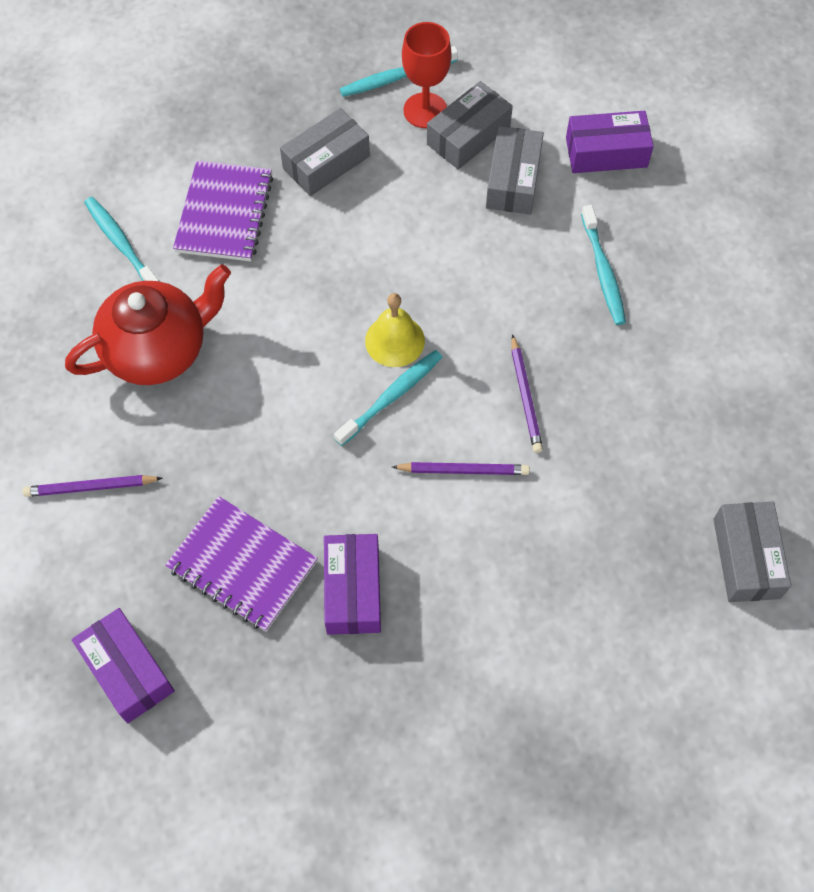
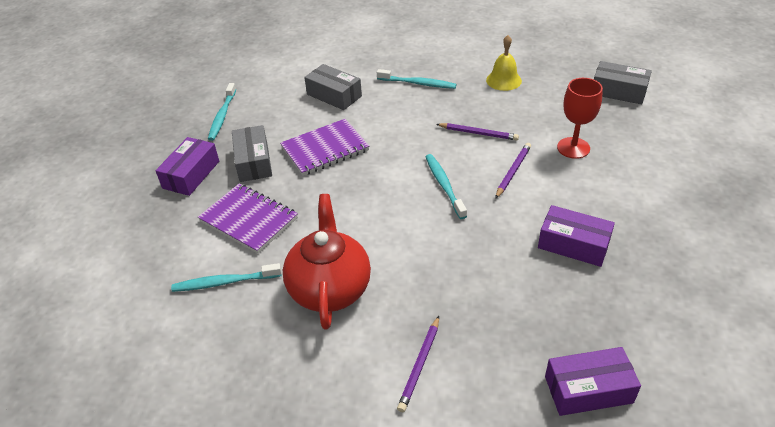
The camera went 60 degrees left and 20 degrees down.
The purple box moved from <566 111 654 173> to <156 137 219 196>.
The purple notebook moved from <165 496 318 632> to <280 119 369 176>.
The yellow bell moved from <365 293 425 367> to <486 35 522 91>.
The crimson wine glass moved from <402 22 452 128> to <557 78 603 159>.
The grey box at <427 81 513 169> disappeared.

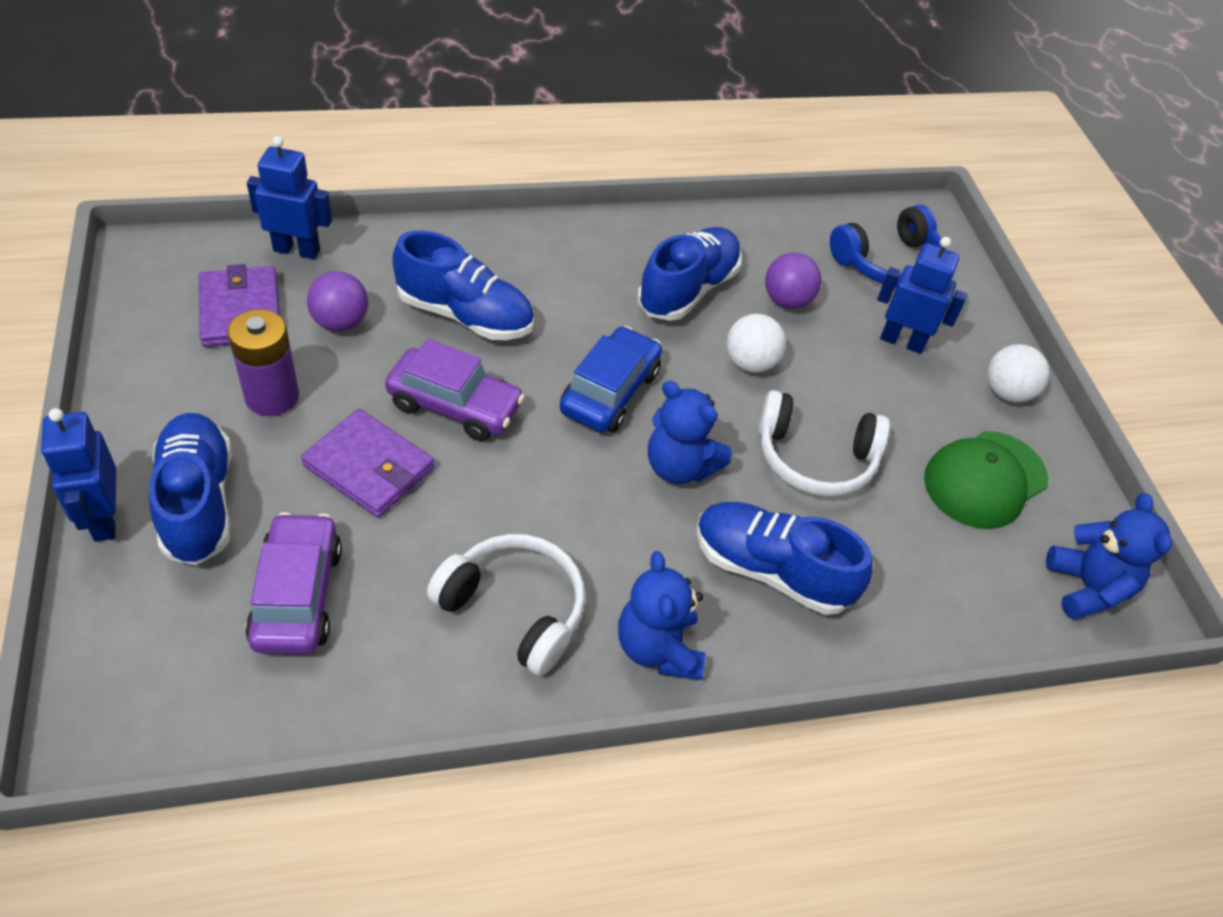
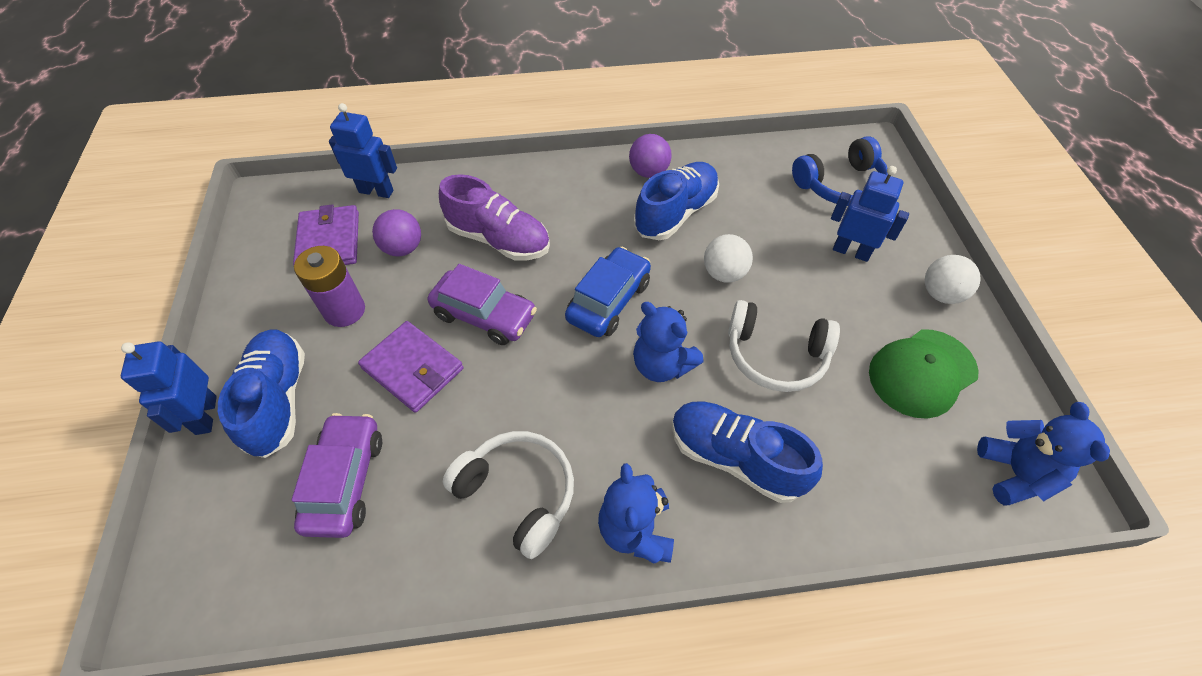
The camera went 10 degrees right and 5 degrees up.
The cobalt lace-up shoe at <392 230 534 340> became the purple lace-up shoe at <439 174 550 261>.
The purple sphere moved from <765 252 821 309> to <629 134 672 178>.

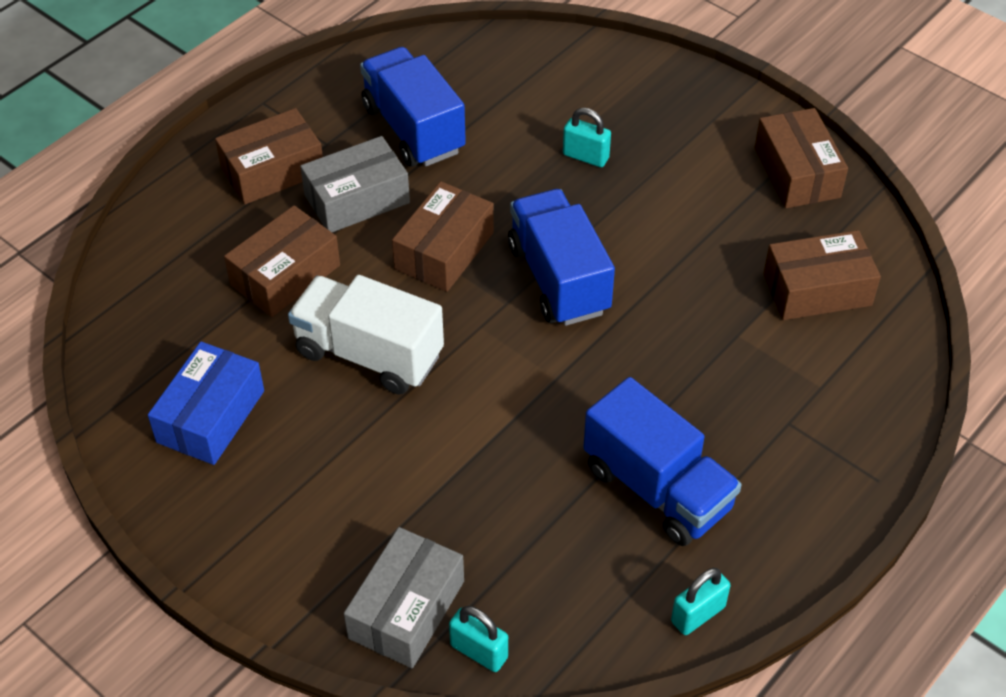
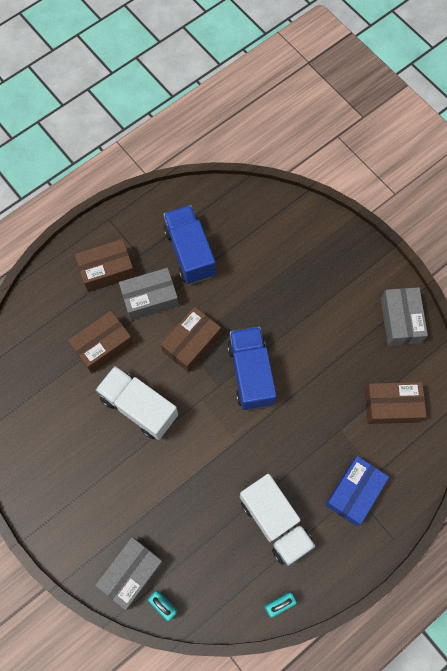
The camera went 10 degrees right and 20 degrees up.
The cobalt truck at <583 377 742 546> became the white truck at <240 474 316 566>.
The cobalt box moved from <148 341 264 465> to <325 456 389 526>.
The dark brown box at <754 108 848 208> became the grey box at <381 287 428 346>.
The turquoise small lock at <563 108 611 167> disappeared.

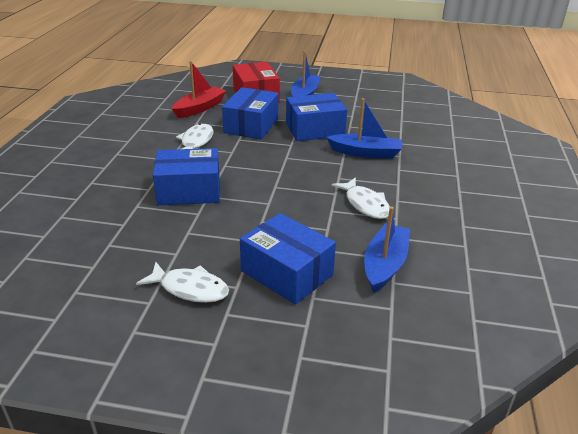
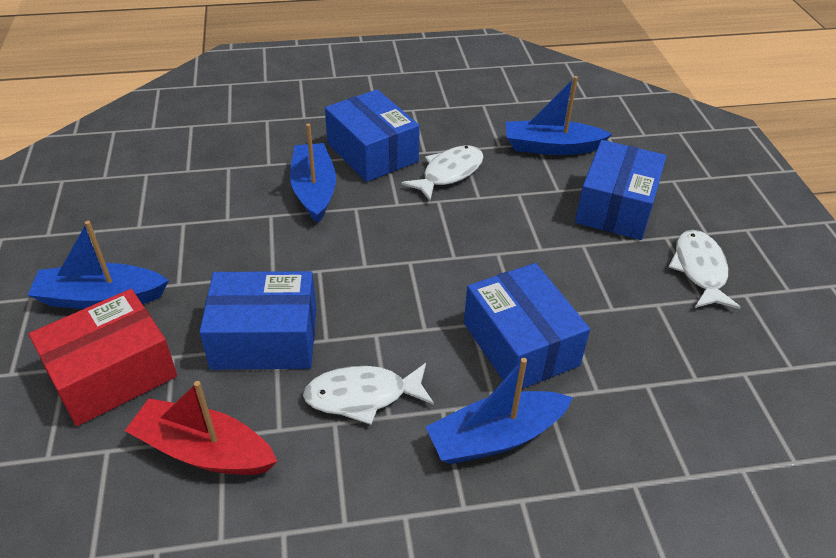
The camera went 110 degrees left and 10 degrees up.
The cobalt box moved from <286 93 347 141> to <325 89 420 182>.
The cobalt sailboat at <425 358 573 464> appeared.

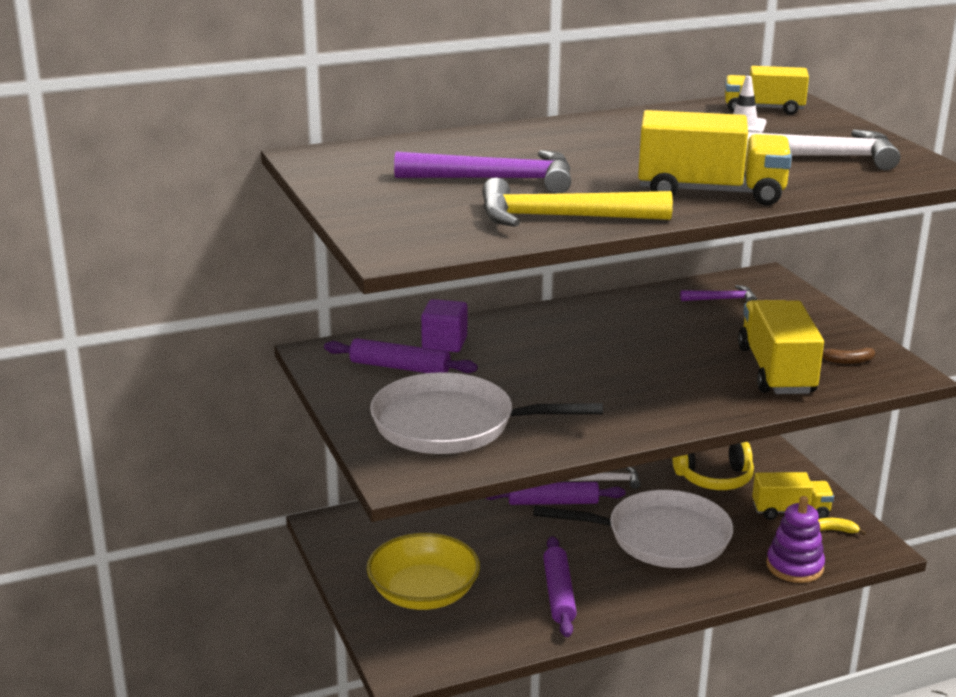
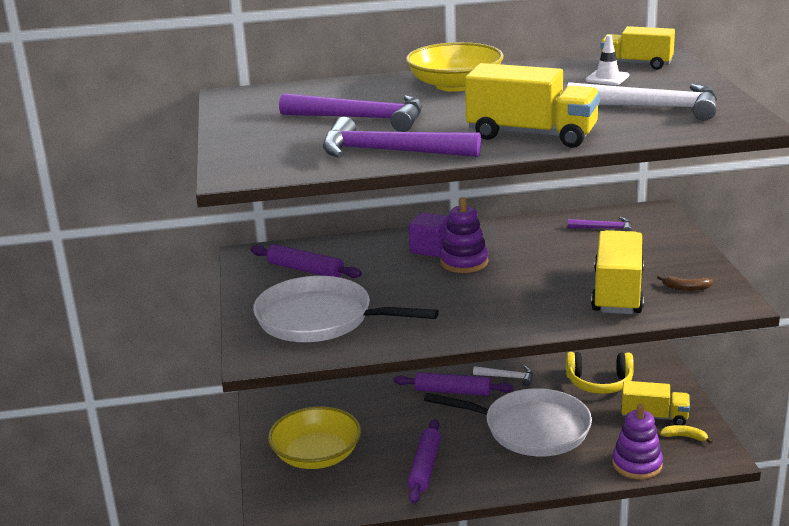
The camera went 15 degrees right and 0 degrees up.
The yellow hammer at <482 178 673 227> became the purple hammer at <323 117 481 158>.
The yellow bowl at <406 42 504 92> appeared.
The purple block moved from <421 299 467 352> to <409 212 450 257>.
The purple stacking toy at <440 197 488 273> appeared.

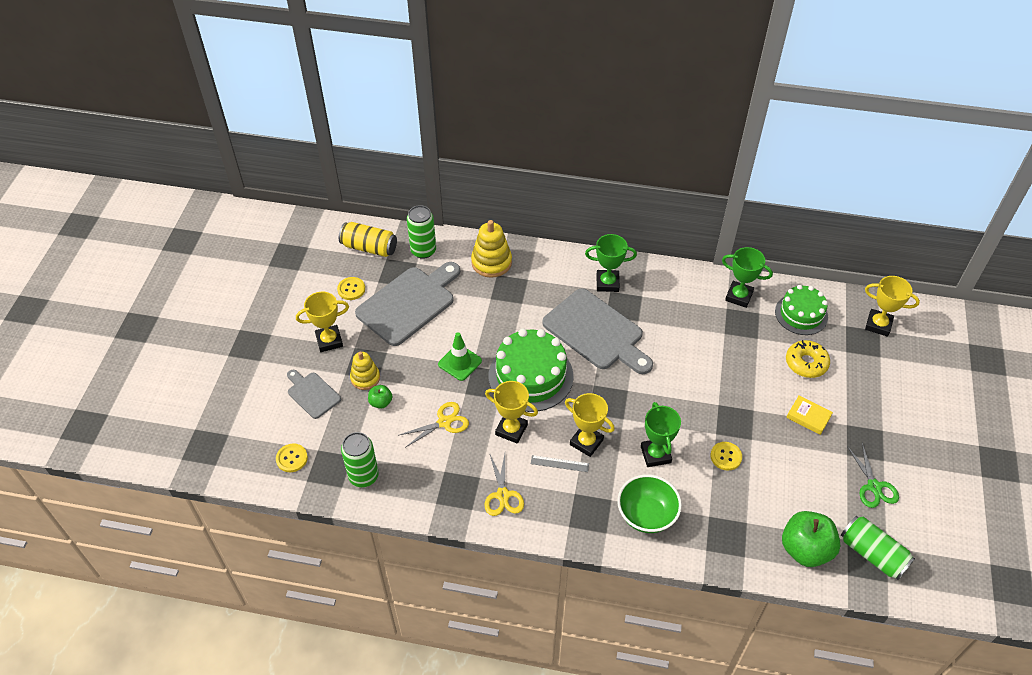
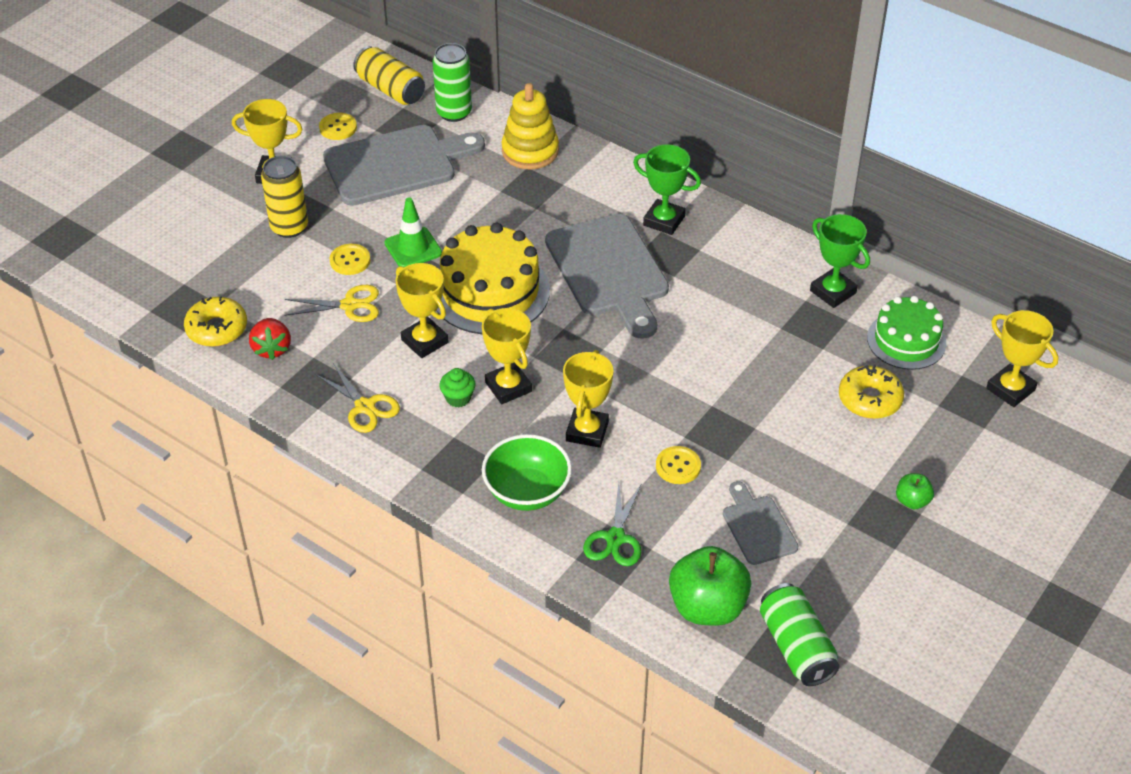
The camera went 25 degrees right and 5 degrees down.
The green can at <341 432 379 487> was replaced by the yellow glazed donut at <184 296 247 347>.
The crimson toy strawberry at <249 318 291 360> appeared.
The yellow stacking toy at <350 352 380 390> was replaced by the yellow can at <261 156 308 238>.
The yellow scissors at <485 454 524 516> turned 60 degrees counterclockwise.
The yellow shirt button moved from <276 444 308 472> to <330 244 370 275>.
The green layer cake at <489 329 574 412> became the yellow layer cake at <436 223 550 334>.
The grey straightedge at <531 455 589 472> was replaced by the green muffin at <439 368 476 407>.
The green prize cup at <641 402 681 467> became the yellow prize cup at <563 350 614 448>.
The green scissors moved from <847 443 899 508> to <583 482 642 566>.
The grey bread board moved from <287 370 341 419> to <723 481 798 565>.
The green toy apple moved from <368 385 392 409> to <896 473 934 509>.
The yellow book at <786 396 833 435> disappeared.

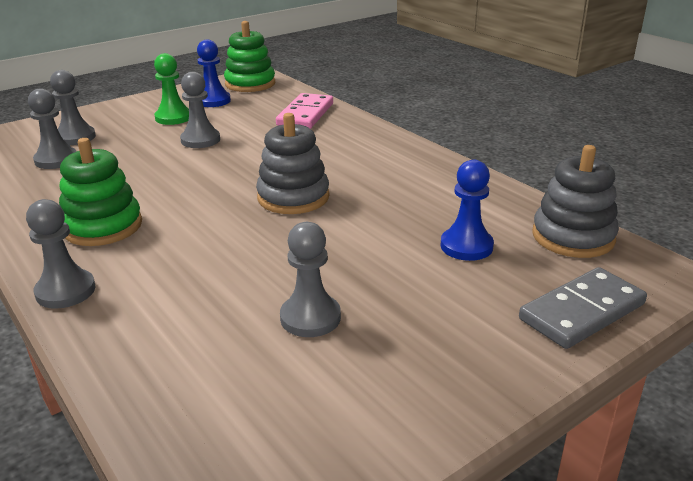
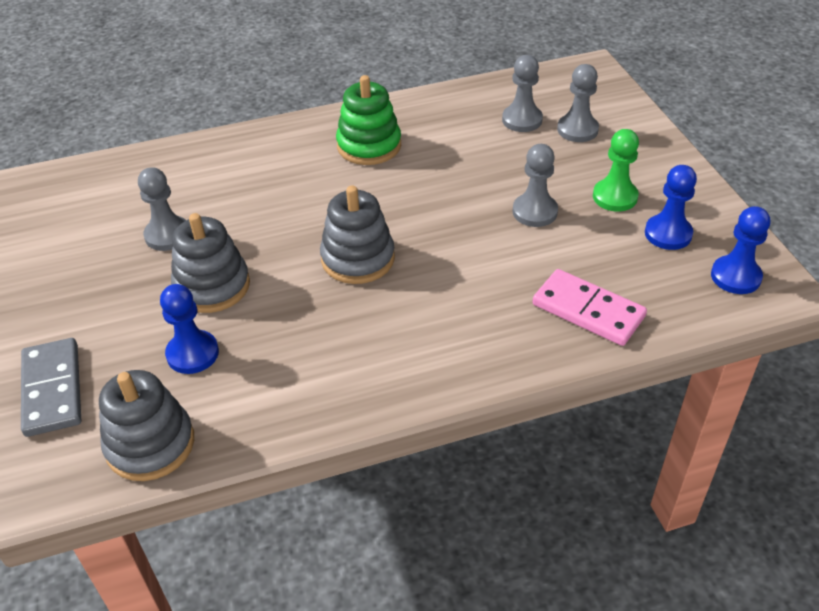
The camera went 110 degrees right and 15 degrees up.
The grey stacking toy at <171 213 250 313> appeared.
The green stacking toy at <224 21 275 92> was replaced by the cobalt game pawn at <711 206 770 294>.
The grey game pawn at <26 199 95 309> disappeared.

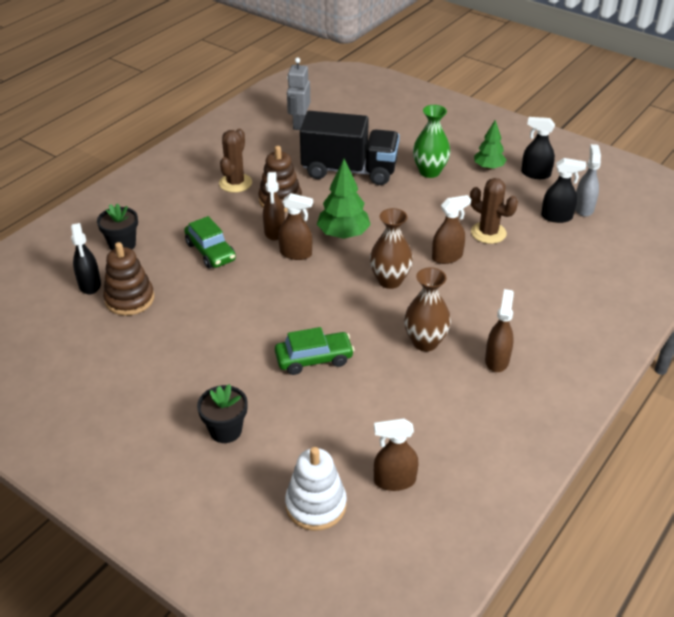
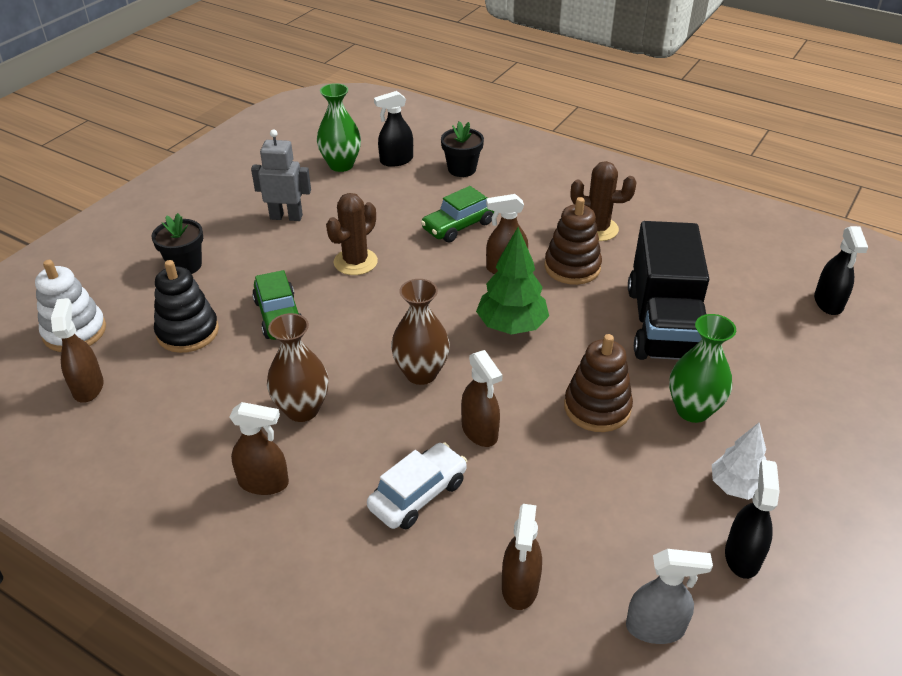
The camera went 85 degrees right and 0 degrees up.
The black stacking toy at <154 260 219 353> appeared.
The grey toy robot moved from <287 58 310 130> to <251 129 311 221>.
The green flower vase at <317 83 361 172> appeared.
The dark brown prickly plant moved from <470 178 518 244> to <326 193 378 275>.
The white car at <367 442 467 530> appeared.
The dark brown spray cleaner moved from <278 193 313 260> to <502 504 542 610>.
The dark brown stacking toy moved from <103 242 154 316> to <564 334 633 432>.
The green toy tree at <474 120 506 170> became the white toy tree at <712 423 766 500>.
The black spray cleaner moved from <541 158 586 223> to <814 226 868 315>.

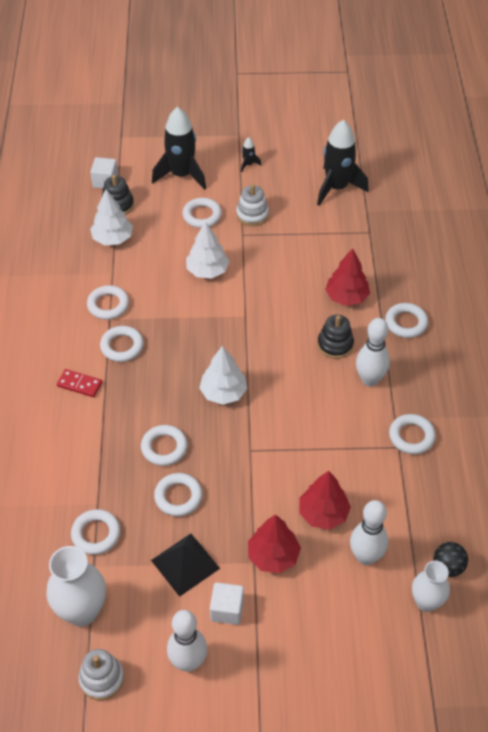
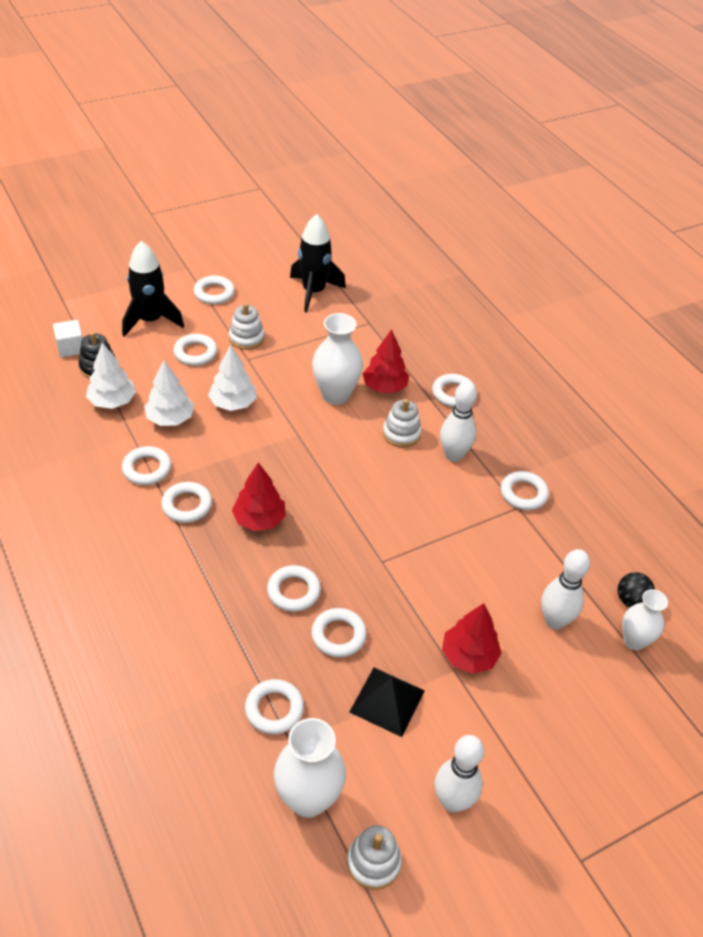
The camera went 30 degrees left and 5 degrees down.
The white toy tree moved from <199 346 247 405> to <144 360 194 426>.
The black toy rocket at <241 137 262 172> was replaced by the white torus at <194 275 235 304>.
The crimson toy tree moved from <300 471 351 530> to <232 462 286 531>.
The white flower vase at <312 313 363 405> appeared.
The black stacking toy at <318 315 354 359> became the white stacking toy at <383 399 421 447>.
The crimson domino piece at <57 369 102 397> disappeared.
The white block at <210 582 244 625> disappeared.

